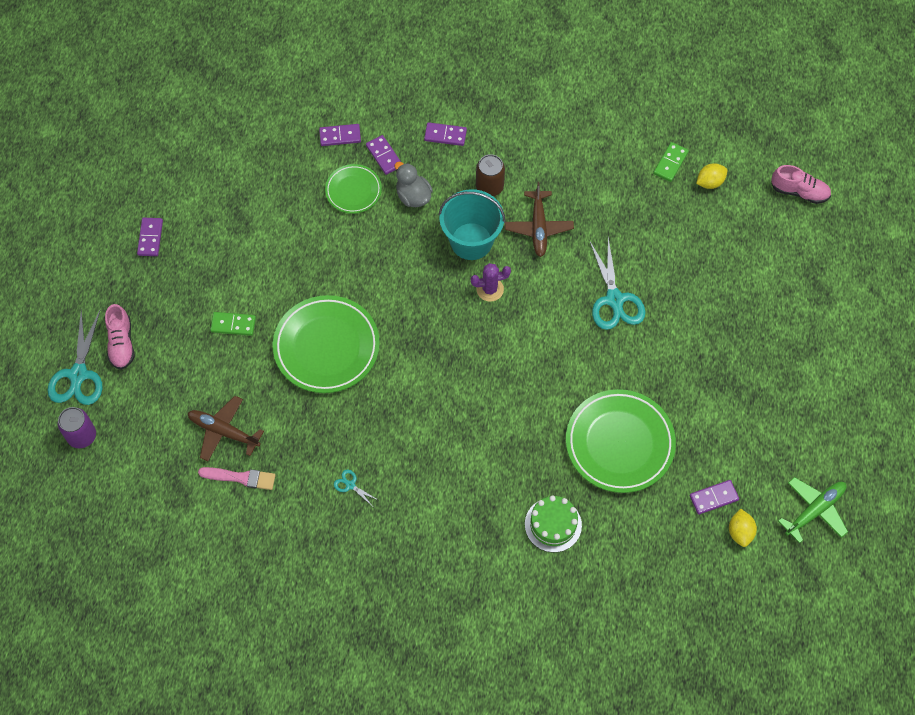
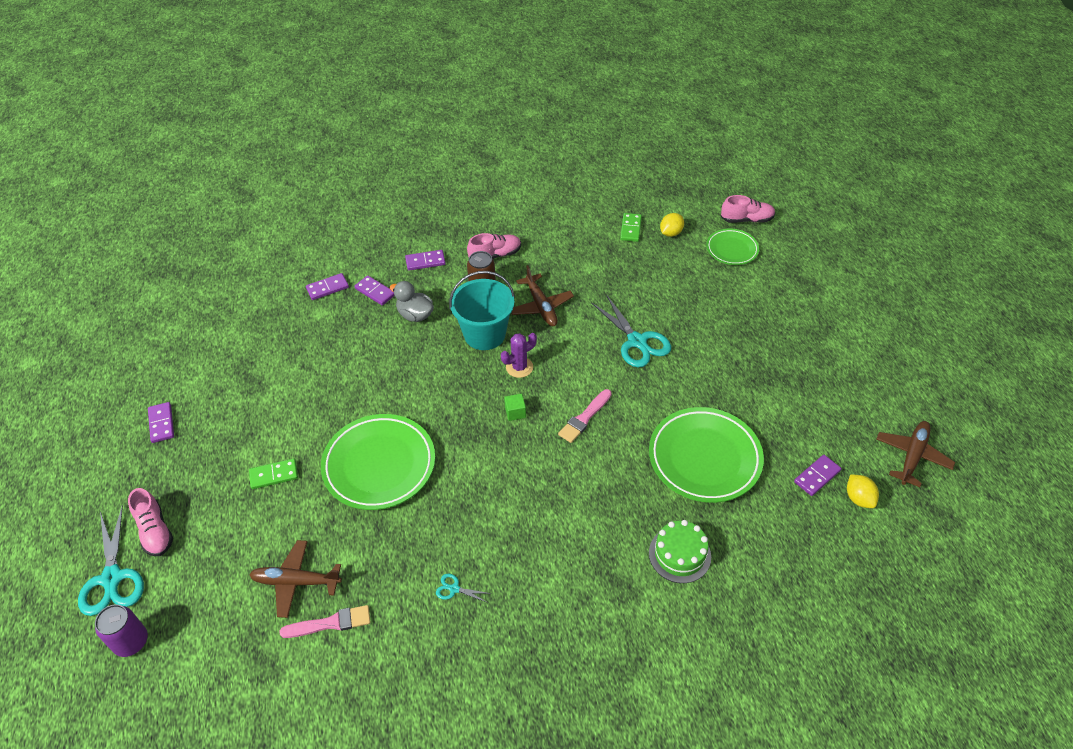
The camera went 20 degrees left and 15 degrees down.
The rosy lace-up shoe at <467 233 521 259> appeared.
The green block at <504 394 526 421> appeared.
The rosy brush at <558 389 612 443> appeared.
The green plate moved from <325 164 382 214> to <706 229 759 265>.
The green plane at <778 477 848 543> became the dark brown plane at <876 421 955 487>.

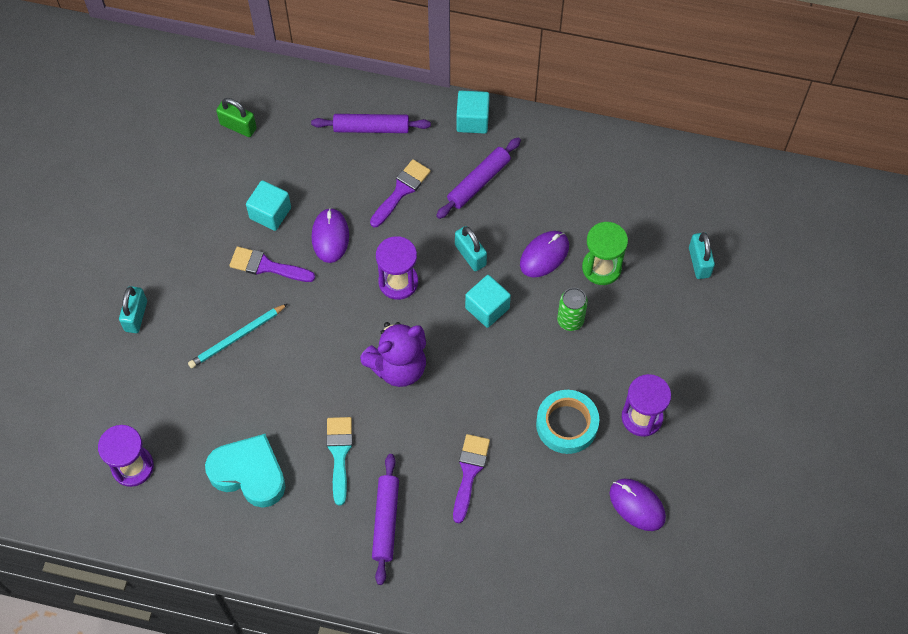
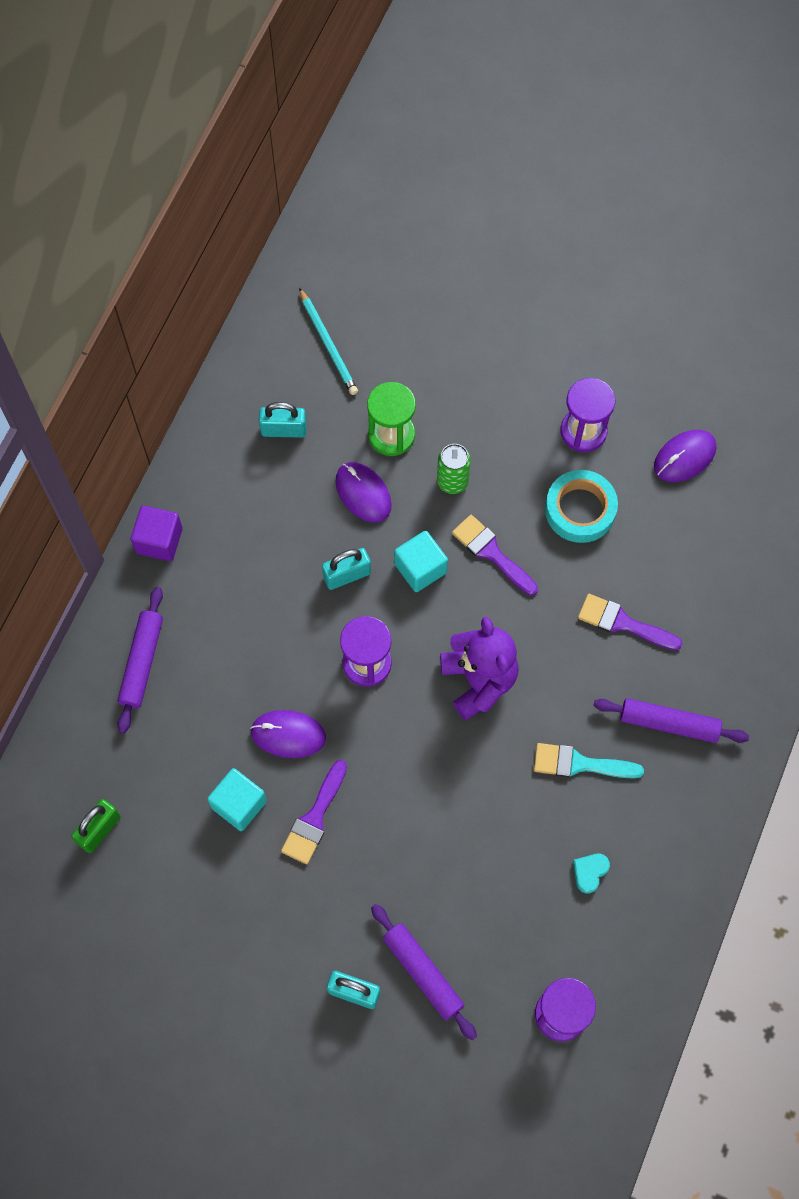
The camera went 80 degrees left and 5 degrees up.
The turquoise block at <456 91 490 134> became the purple block at <131 506 183 561>.
The turquoise small lock moved from <689 232 715 279> to <259 402 307 438>.
The turquoise pencil moved from <188 304 287 369> to <299 288 358 395>.
The purple dough roller moved from <436 137 521 219> to <371 904 477 1040>.
The purple brush moved from <370 159 431 227> to <452 515 538 596>.
The turquoise heart at <205 434 286 508> changed to 0.42 times the size.

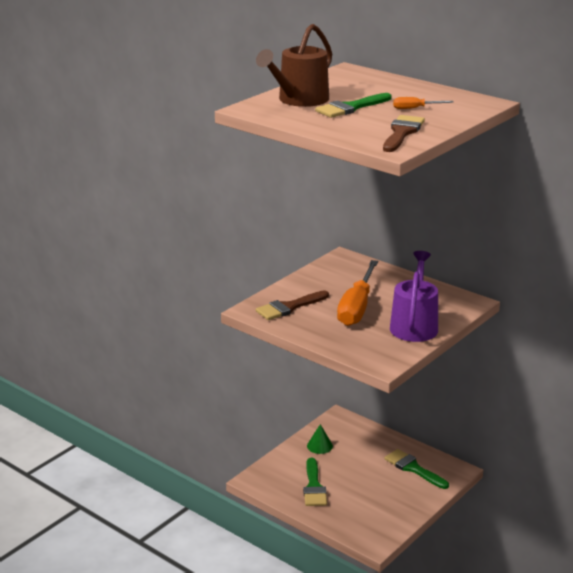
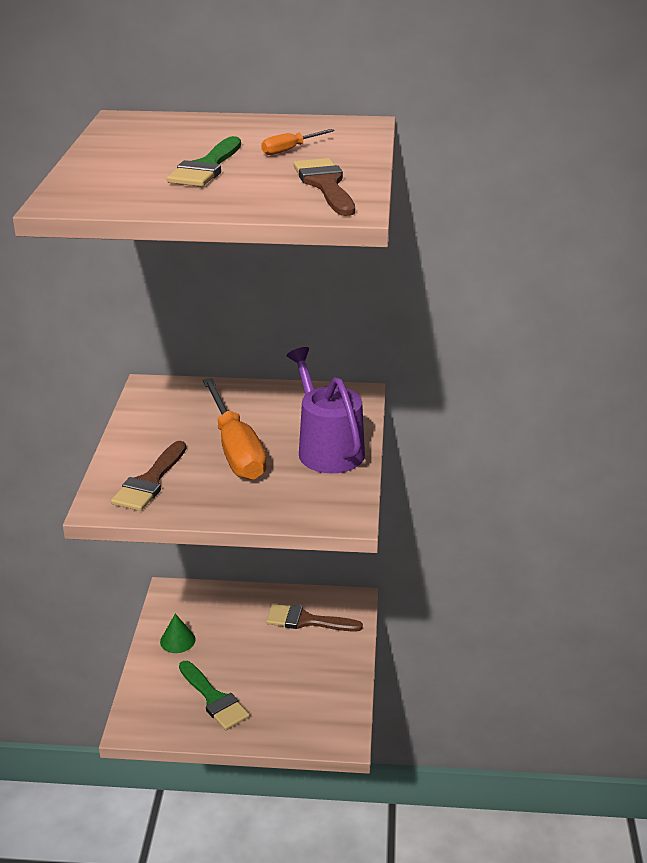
The camera went 35 degrees left and 5 degrees up.
The green brush at <384 449 449 489> became the dark brown brush at <266 604 363 632>.
The dark brown watering pot at <256 24 332 107> disappeared.

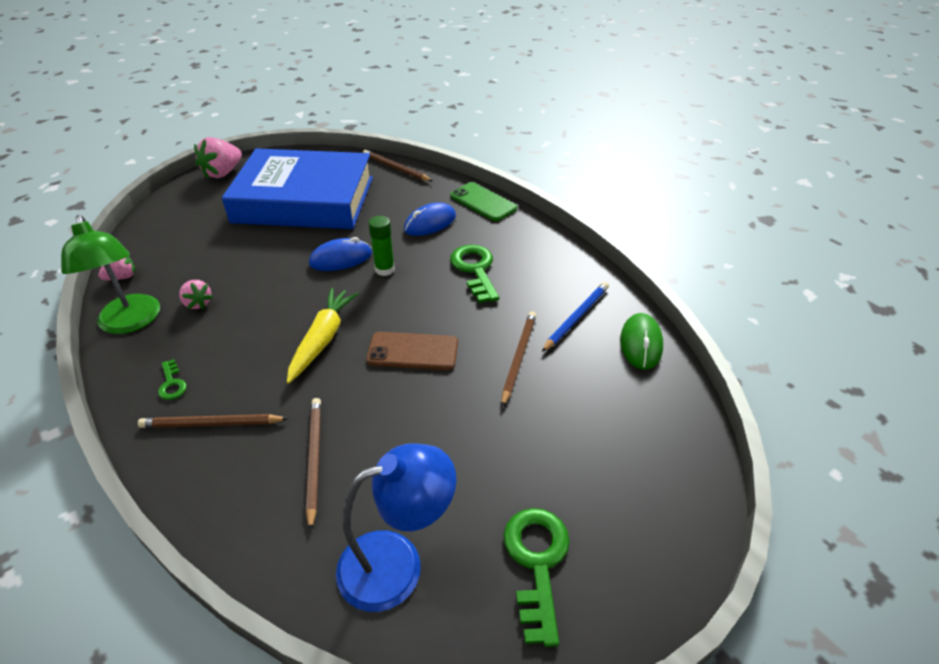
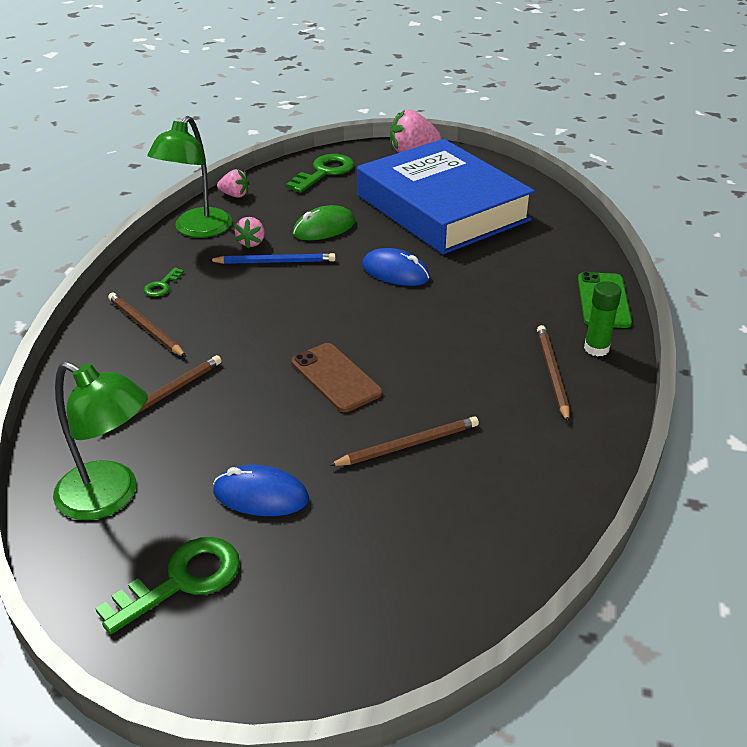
The camera went 50 degrees right and 5 degrees down.
The cobalt lamp at <336 443 456 612> became the green lamp at <53 362 148 520>.
The cobalt pencil moved from <542 282 609 352> to <208 253 336 264>.
The cobalt PC mouse moved from <404 203 456 236> to <213 465 309 516>.
The green latchkey moved from <450 245 499 303> to <286 154 354 193>.
The green PC mouse moved from <620 313 663 370> to <293 205 355 240>.
The dark brown pencil moved from <363 150 432 181> to <537 325 570 423>.
The green glue stick moved from <368 216 395 276> to <584 281 621 356>.
The yellow root vegetable at <287 288 359 384> disappeared.

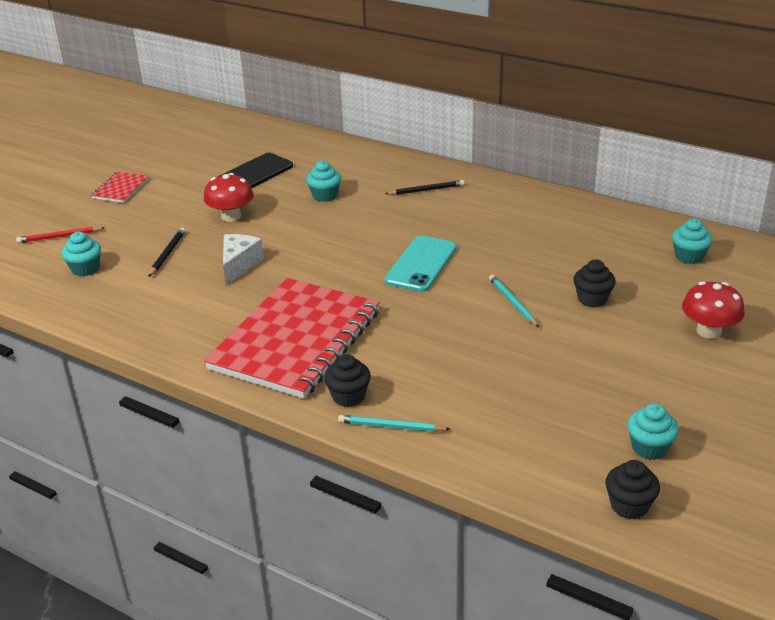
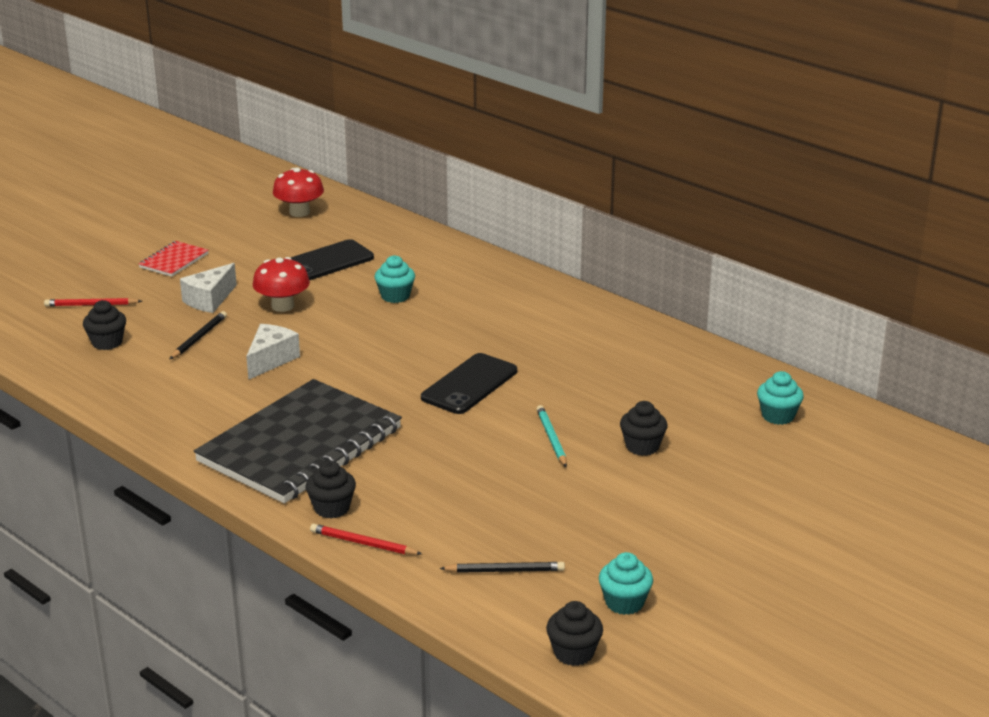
The camera went 10 degrees right and 5 degrees down.
The turquoise muffin at <61 232 101 276> became the black muffin at <83 300 126 350>.
The white cheese at <180 263 237 313> appeared.
The crimson notebook at <204 278 380 399> became the black notebook at <194 379 402 503>.
The crimson mushroom moved from <682 281 745 339> to <273 167 324 217>.
The turquoise pencil at <338 415 451 432> became the crimson pencil at <310 524 422 555>.
The turquoise phone at <384 235 457 292> became the black phone at <421 353 517 414>.
The black pencil moved from <385 180 465 195> to <439 562 565 573>.

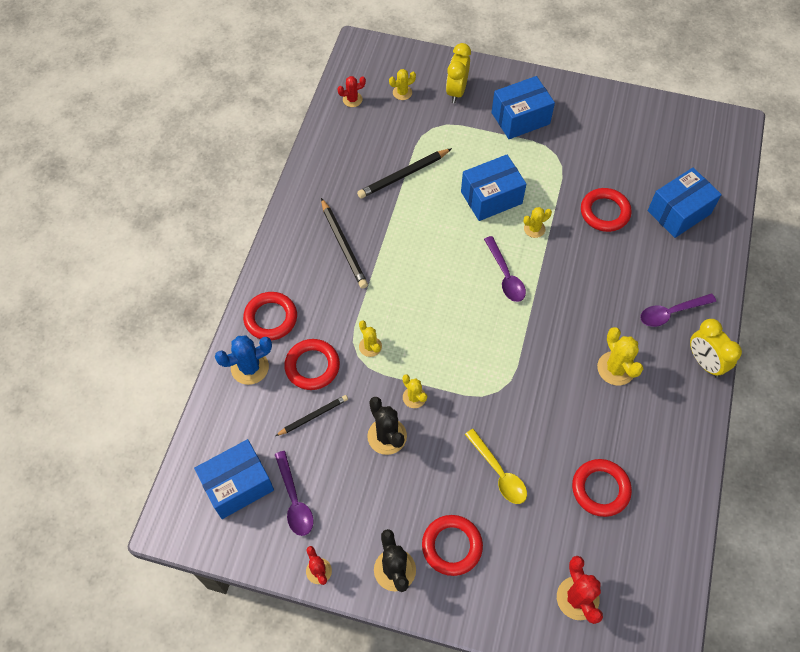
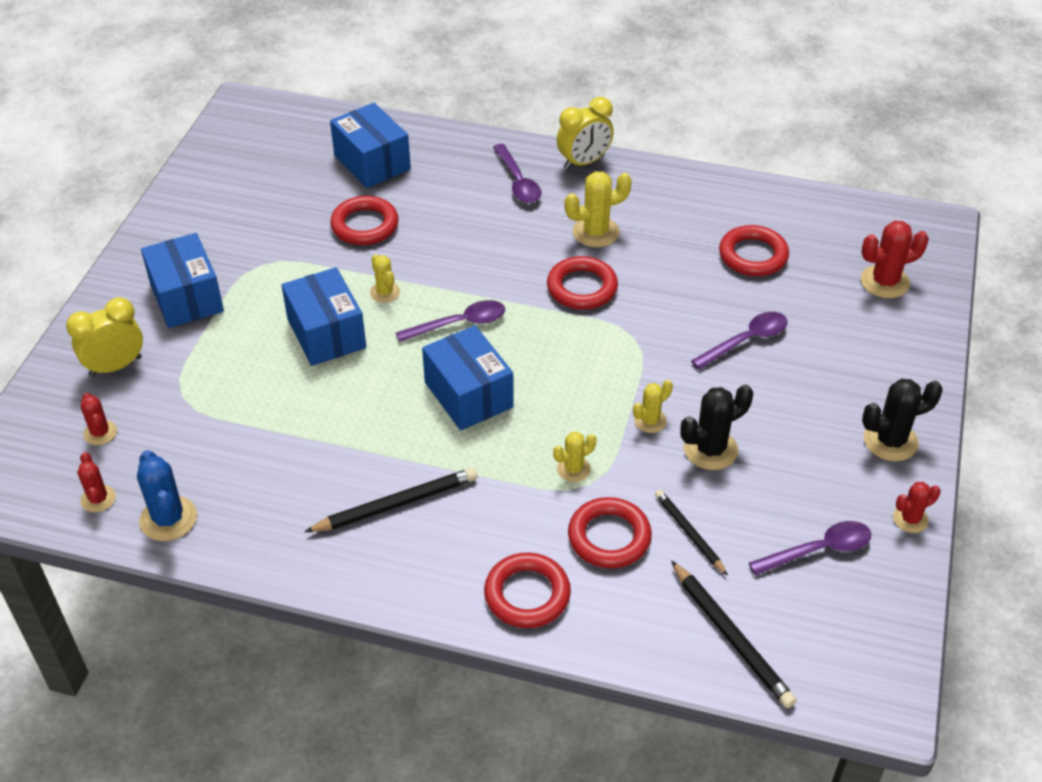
The camera went 90 degrees left and 15 degrees down.
The yellow bedside clock at <446 43 471 103> turned 135 degrees clockwise.
The yellow prickly plant at <389 69 416 100> became the crimson prickly plant at <81 393 117 445>.
The cobalt prickly plant moved from <215 335 272 385> to <137 450 197 541>.
The cobalt box moved from <194 439 274 519> to <422 325 514 430>.
The crimson torus moved from <422 515 483 576> to <547 256 618 310>.
The black pencil moved from <357 148 452 198> to <671 560 797 708>.
The yellow spoon at <465 429 527 504> became the purple spoon at <691 312 788 370>.

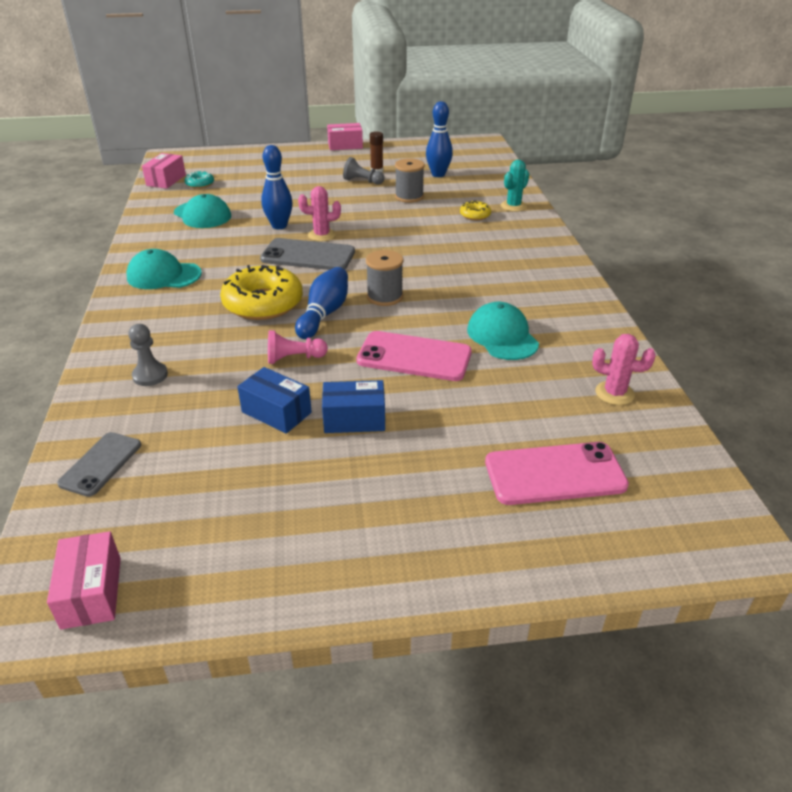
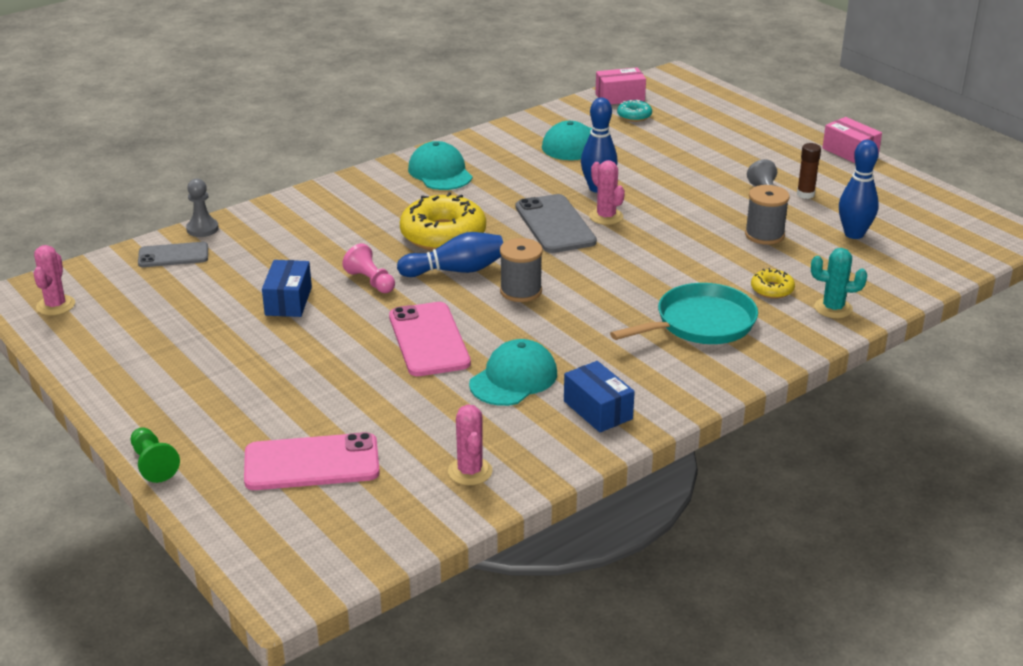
The camera went 60 degrees right and 5 degrees down.
The rosy box at <47 531 121 629> was replaced by the rosy prickly plant at <34 245 75 315>.
The green game pawn at <131 427 180 483> appeared.
The grey game pawn moved from <128 324 168 386> to <186 179 219 237>.
The rosy phone at <485 442 629 505> turned 60 degrees counterclockwise.
The cobalt box moved from <322 380 385 433> to <564 361 635 433>.
The turquoise skillet at <610 283 758 344> appeared.

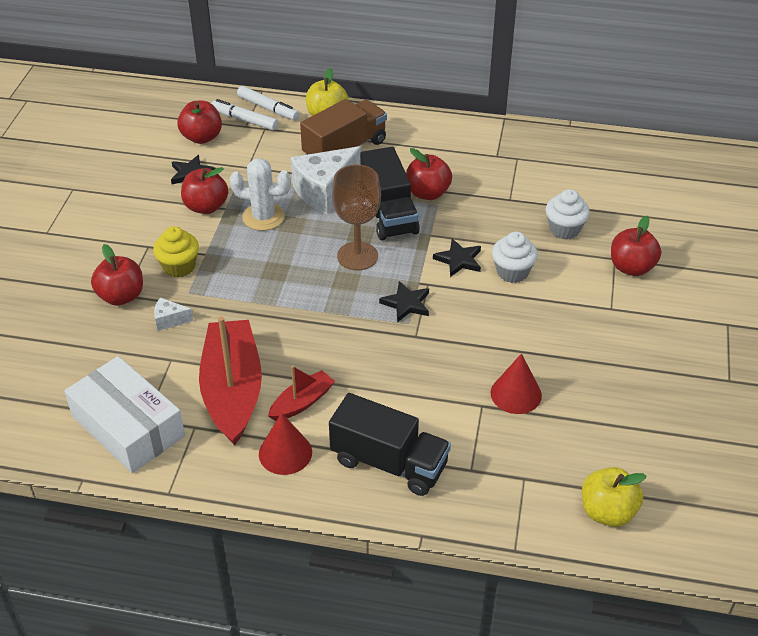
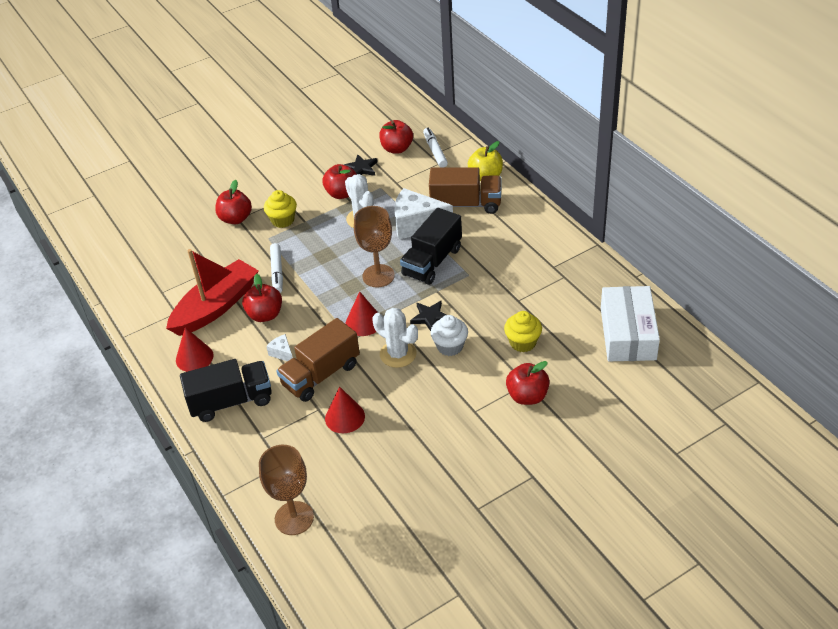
The camera went 50 degrees right and 0 degrees up.
The black truck at <329 393 451 496> turned 90 degrees counterclockwise.
The crimson toy apple moved from <406 148 452 200> to <242 274 282 322>.
The yellow toy apple at <582 467 647 527> was replaced by the dark brown wine glass at <259 445 314 535>.
The white cheese moved from <154 297 193 331> to <266 334 293 361>.
The white marker pen moved from <237 86 299 120> to <270 243 283 293>.
The dark brown truck at <276 318 360 402> appeared.
The black star at <379 281 429 322> was replaced by the crimson cone shape at <346 291 378 336>.
The white prickly plant at <372 308 418 368> appeared.
The white muffin at <546 189 590 240> became the yellow muffin at <504 311 542 352>.
The white box moved from <64 356 185 473> to <601 286 660 361>.
The crimson sailboat at <268 366 335 421> disappeared.

